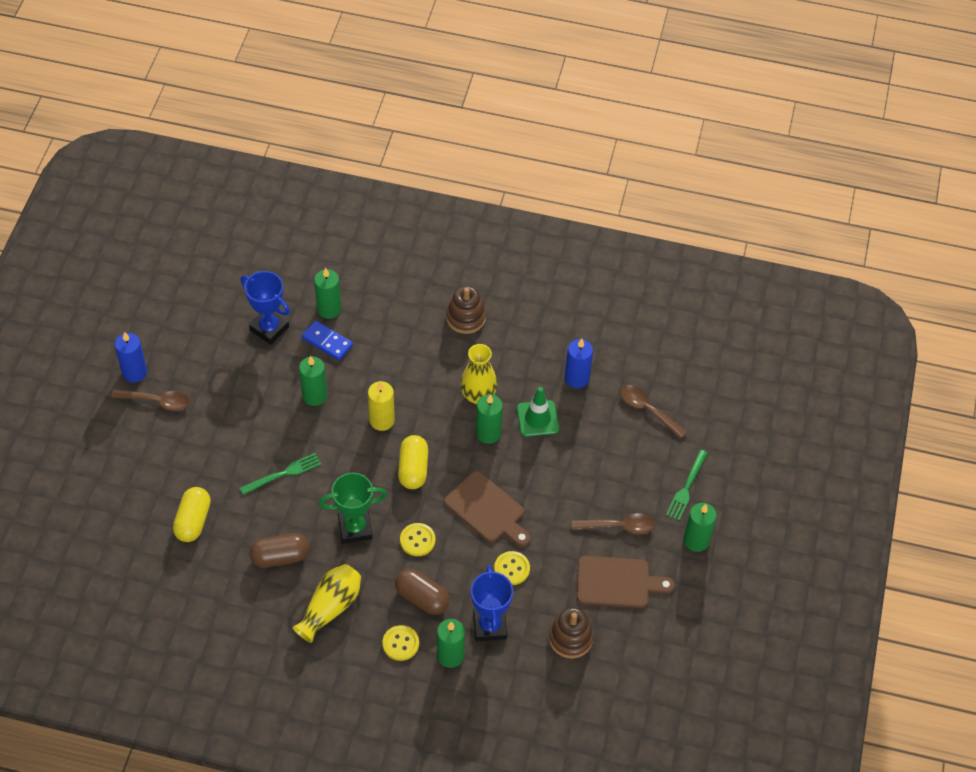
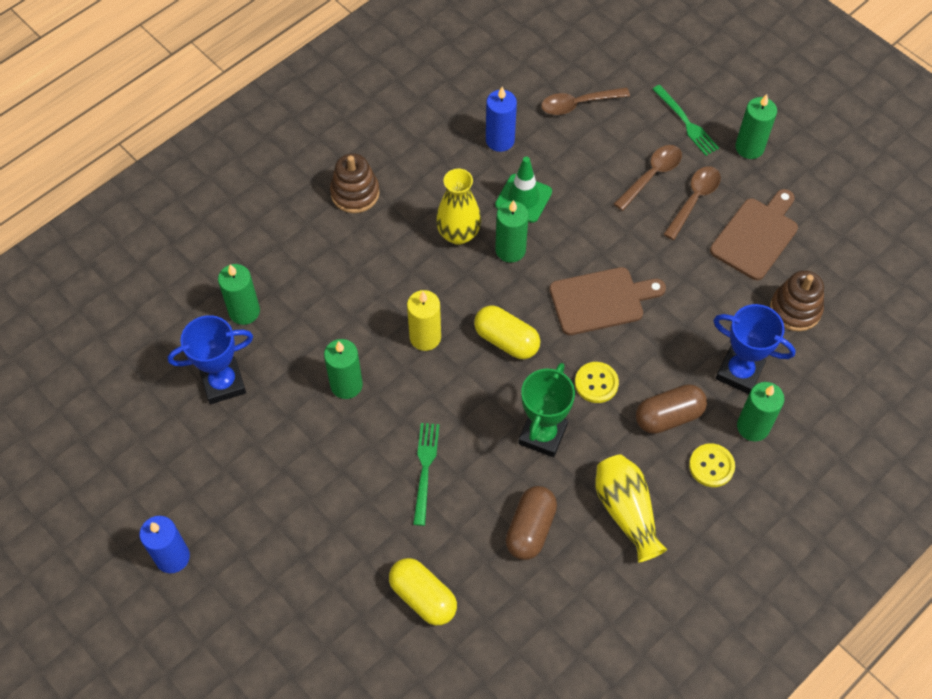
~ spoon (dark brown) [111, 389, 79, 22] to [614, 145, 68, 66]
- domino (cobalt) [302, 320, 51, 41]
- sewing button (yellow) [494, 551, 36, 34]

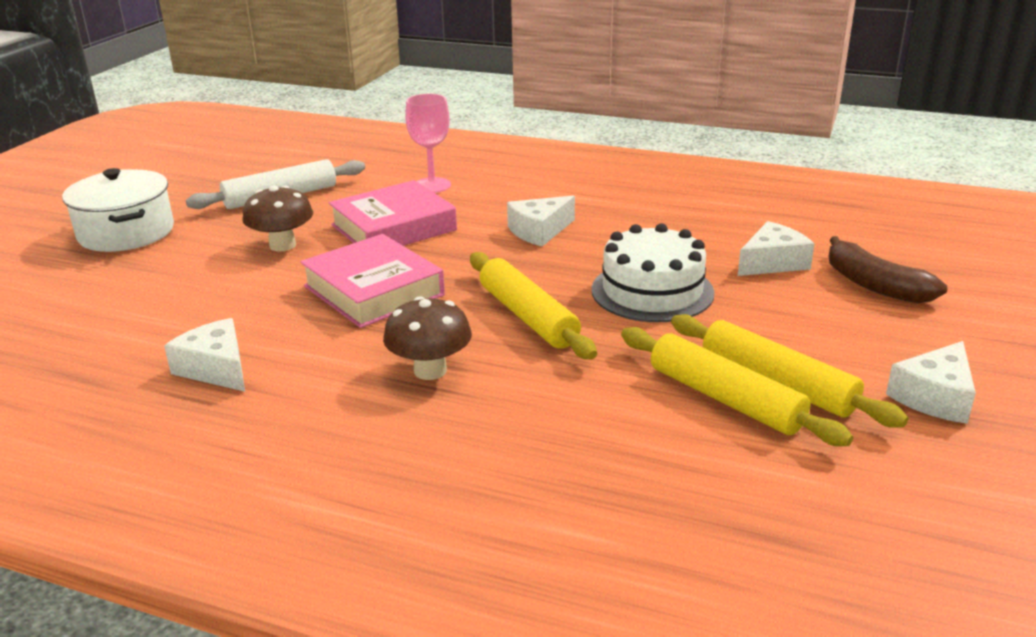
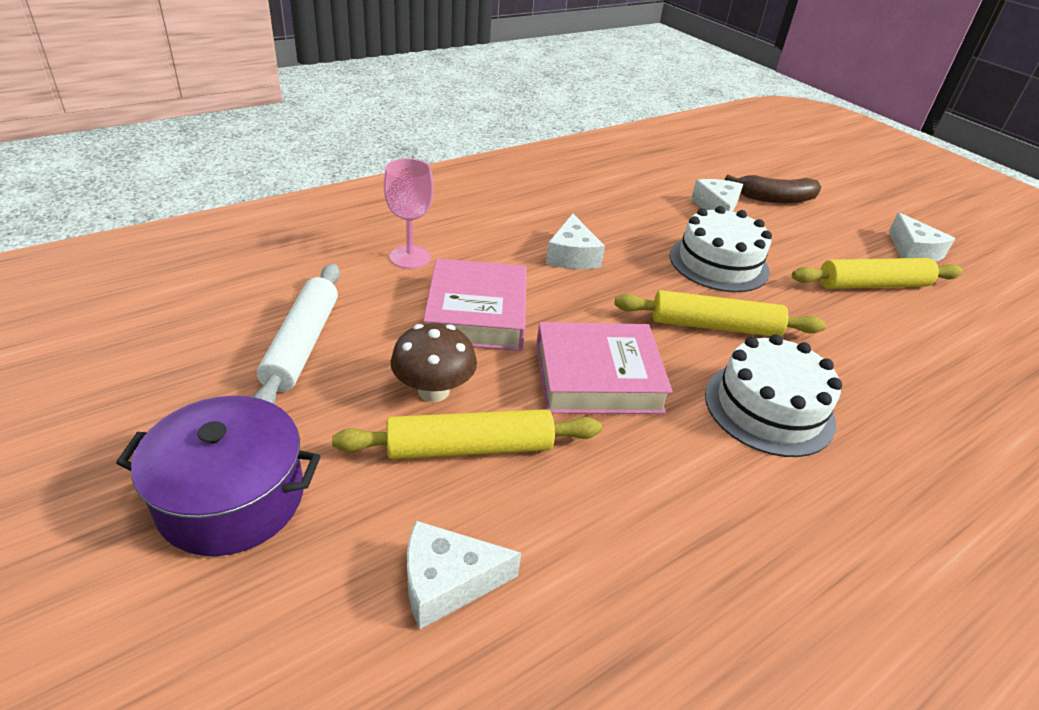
~ stockpot (snow-white) [62, 168, 112, 84] to stockpot (violet) [116, 396, 204, 160]
~ piece of cheese (snow-white) [164, 318, 81, 74] to [407, 521, 114, 108]
~ mushroom (dark brown) [383, 296, 89, 84] to cake (snow-white) [705, 334, 137, 123]
~ pastry roller (yellow) [621, 327, 232, 119] to [332, 409, 270, 50]

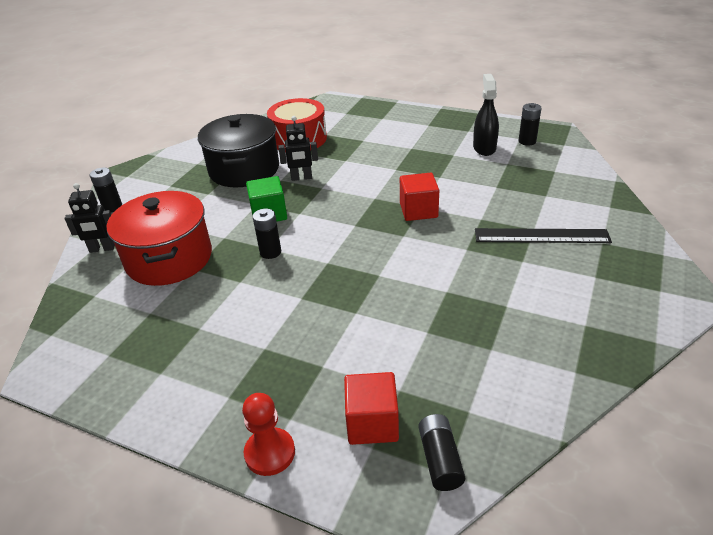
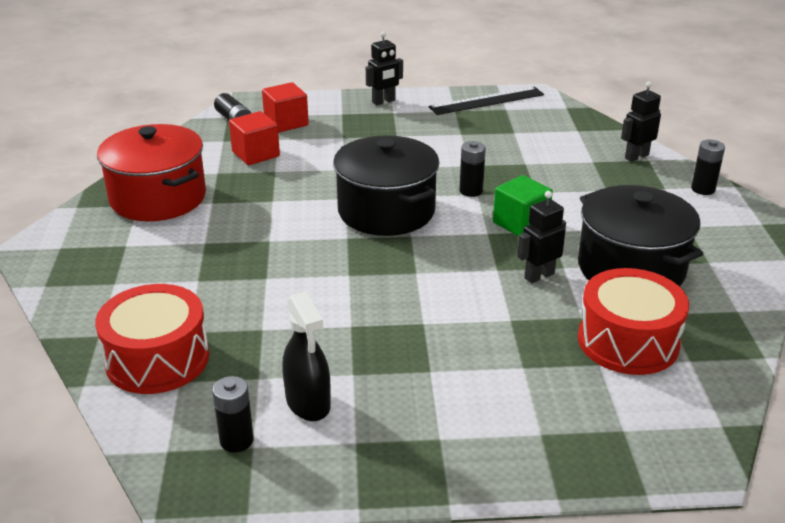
~ stockpot (red) [106, 191, 106, 95] to [97, 124, 109, 97]
- game pawn (red) [242, 393, 53, 83]
~ solid cube (red) [400, 173, 39, 48] to [229, 111, 51, 54]
~ straightedge (jet-black) [475, 228, 137, 15] to [429, 87, 115, 28]
+ drum (red) [95, 284, 114, 110]
+ stockpot (jet-black) [333, 135, 106, 101]
+ toy robot (jet-black) [366, 31, 37, 74]

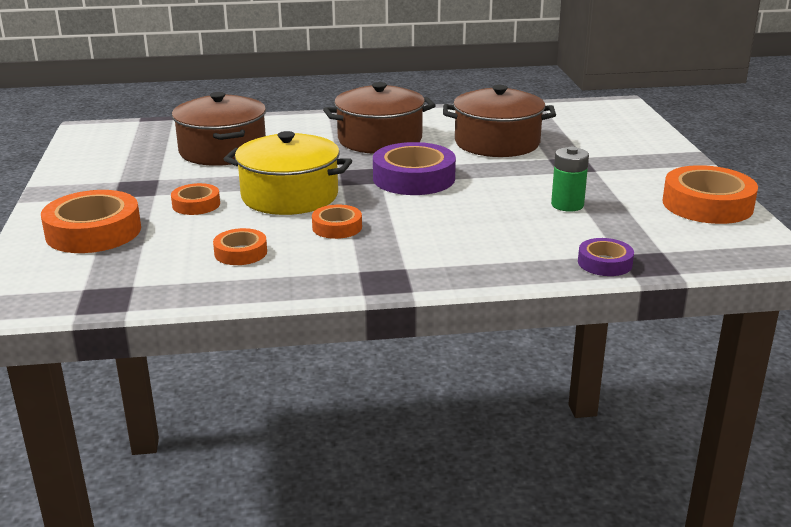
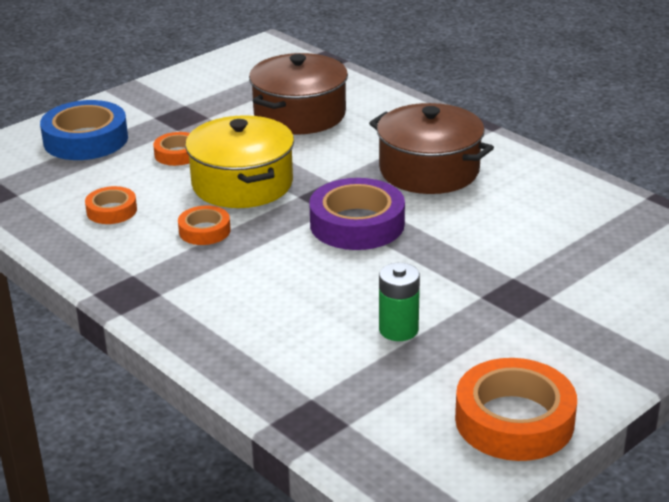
~ roll of tape (orange-coloured) [41, 190, 100, 63] to roll of tape (cobalt) [40, 100, 88, 60]
- stockpot (dark brown) [443, 85, 113, 72]
- roll of tape (violet) [578, 238, 56, 38]

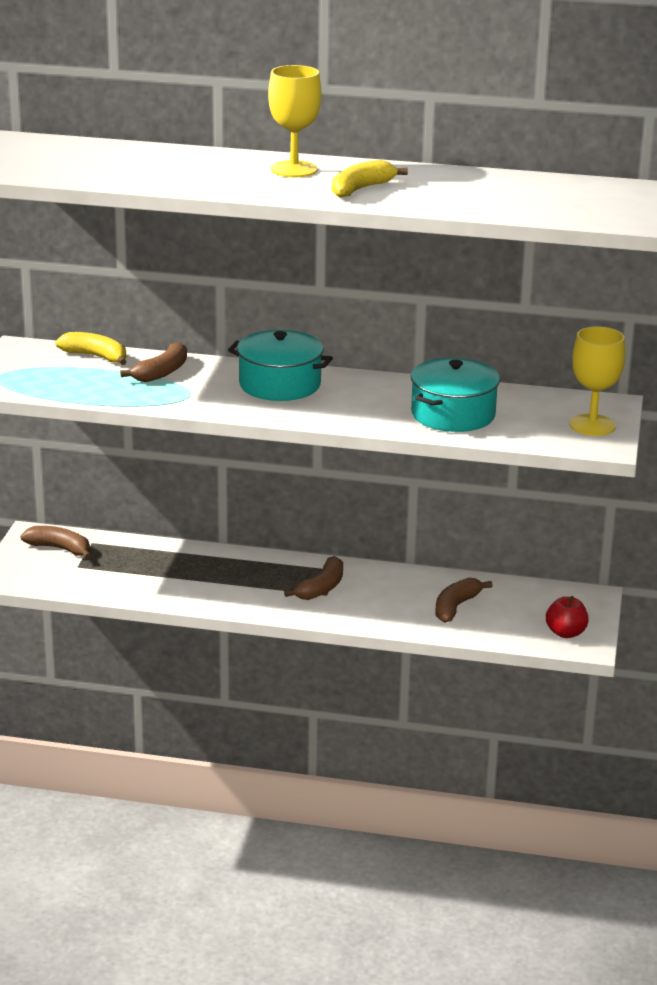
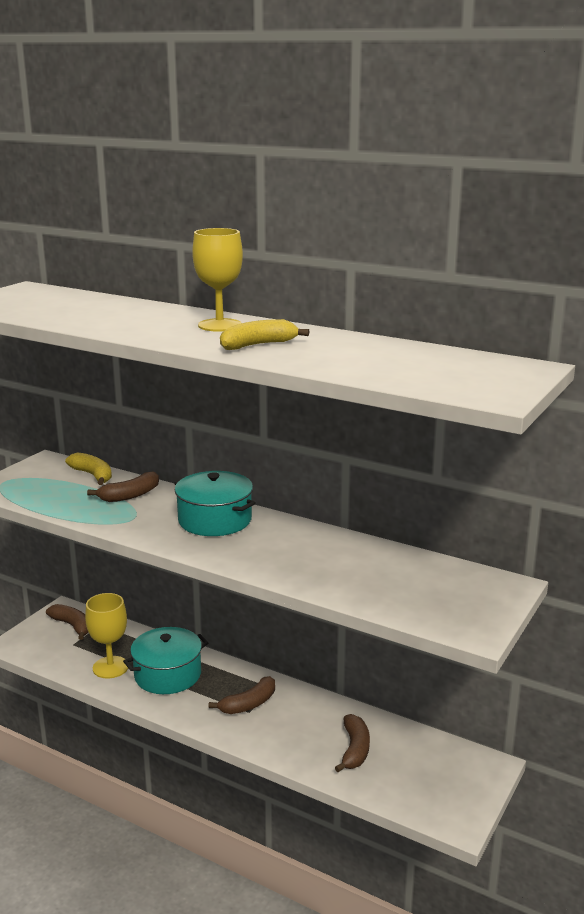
~ stockpot (teal) [411, 358, 89, 74] to [123, 627, 85, 67]
~ banana fruit (dark brown) [435, 578, 58, 45] = [335, 714, 35, 58] 135 degrees clockwise
- apple fruit (red) [546, 596, 42, 42]
~ wine glass (yellow) [570, 326, 55, 110] to [85, 593, 43, 85]

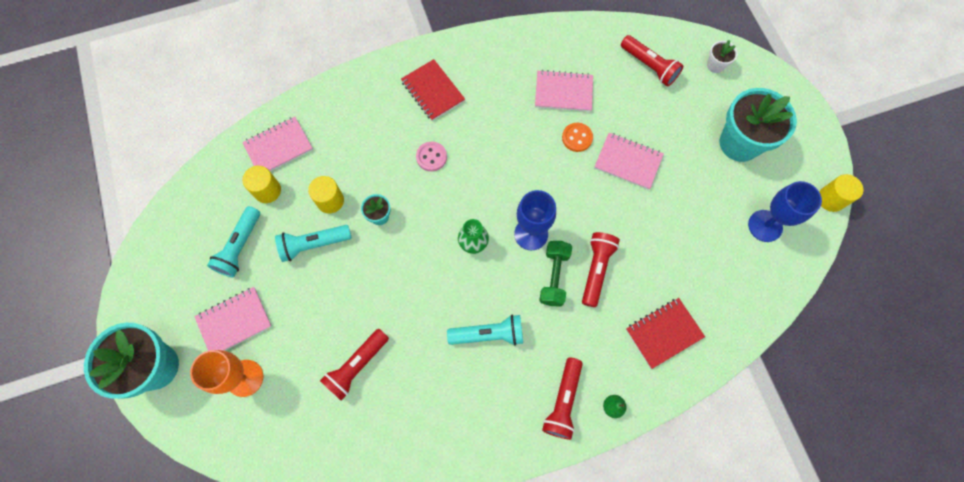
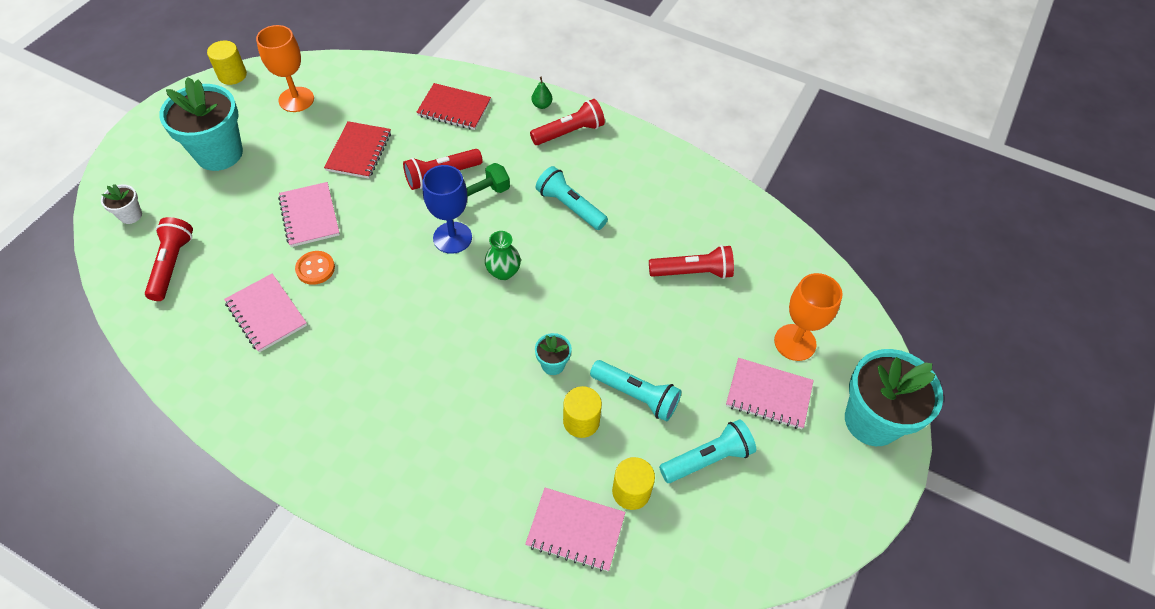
~ exercise book (red) [401, 59, 64, 62] to [324, 121, 67, 58]
- sewing button (rose-pink) [416, 142, 31, 29]
~ wine glass (cobalt) [748, 181, 74, 61] to wine glass (orange-coloured) [256, 25, 58, 87]

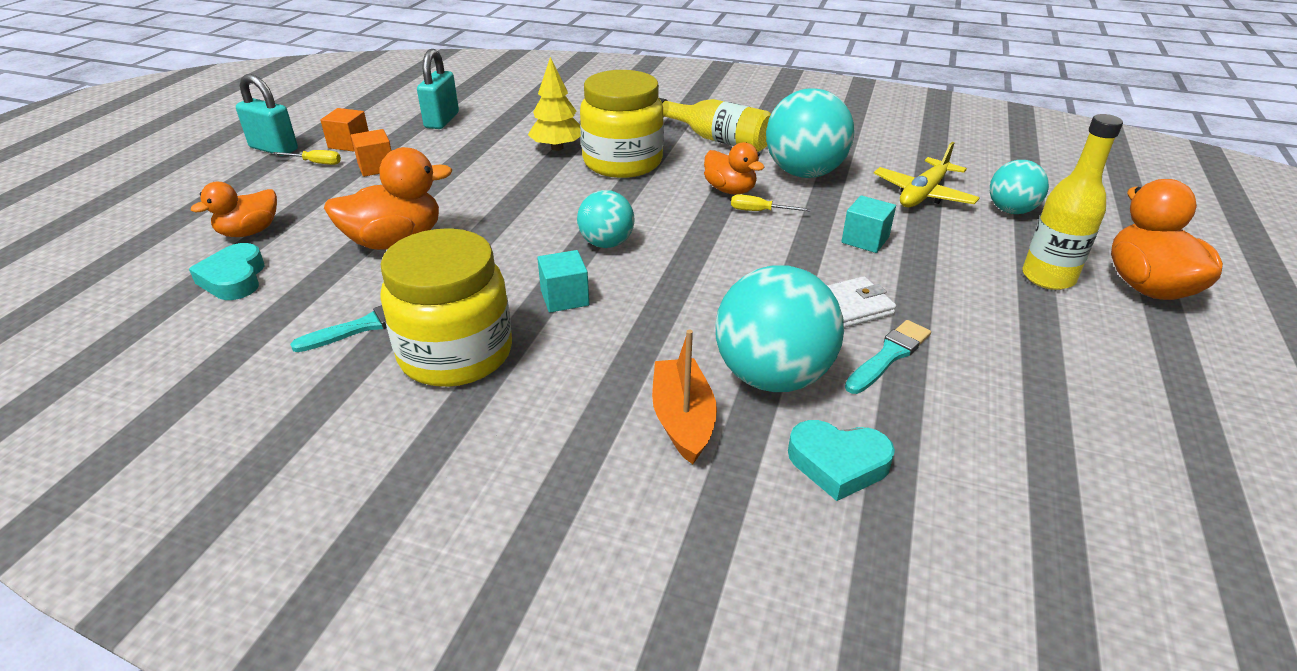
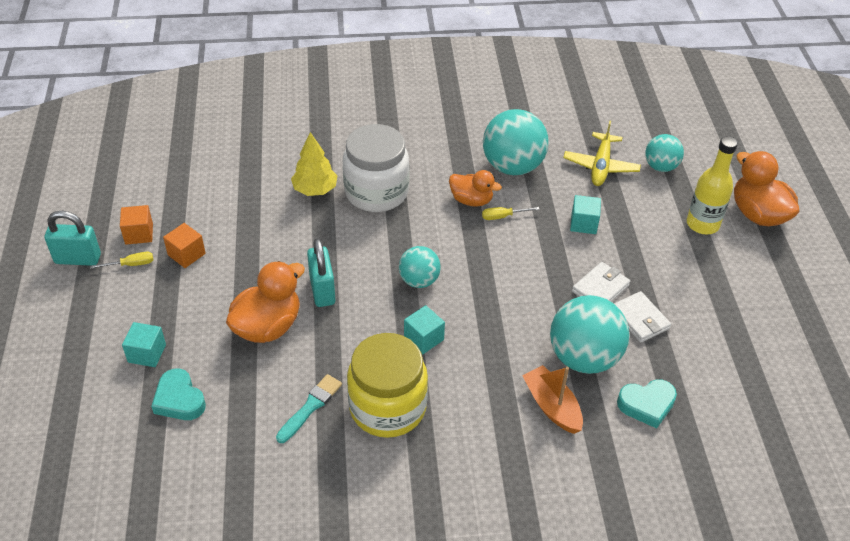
~ duck (orange-coloured) [191, 182, 86, 55] to solid cube (teal) [122, 322, 44, 45]
~ lock (teal) [417, 49, 42, 80] to [307, 238, 28, 69]
~ jar (yellow) [580, 70, 84, 108] to jar (snow-white) [343, 124, 66, 88]
- drink bottle (yellow) [659, 98, 112, 54]
~ brush (teal) [845, 320, 86, 74] to billfold (snow-white) [614, 291, 57, 52]

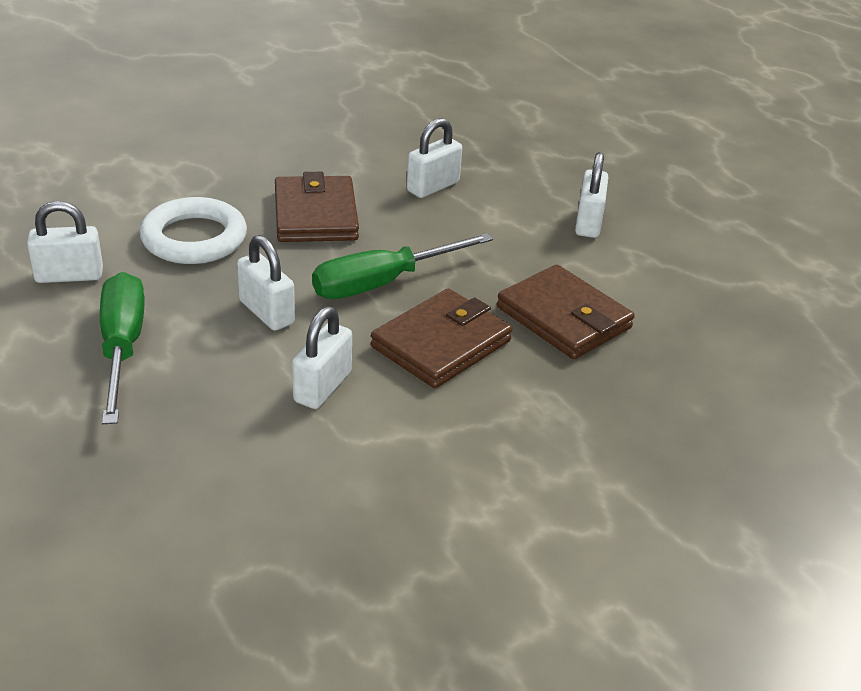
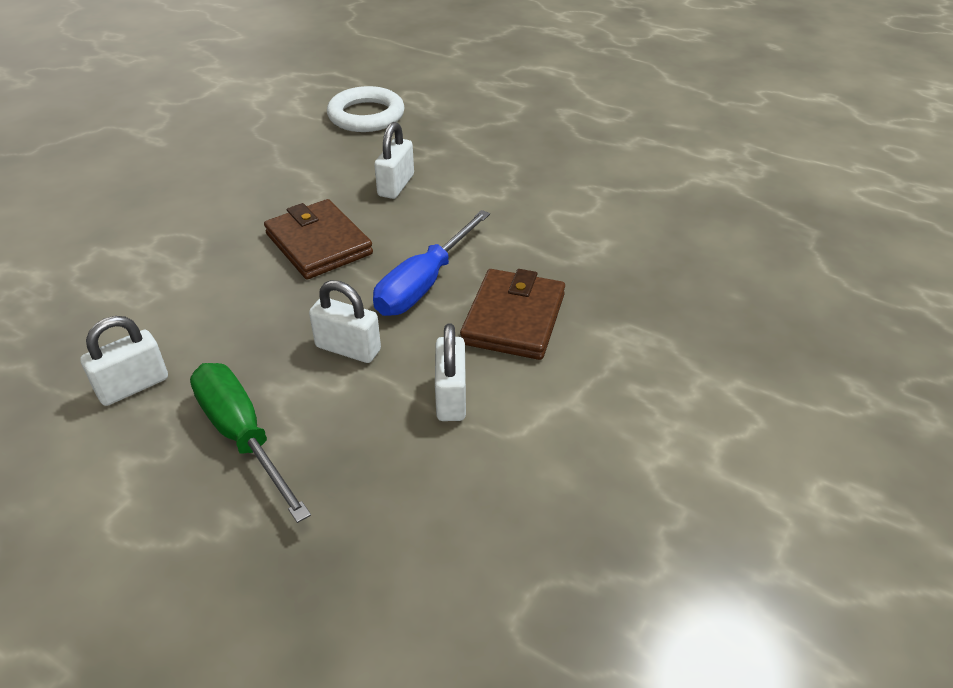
~ hoop (snow-white) [140, 197, 107, 67] to [327, 86, 78, 46]
~ screwdriver (emerald) [312, 233, 181, 66] to screwdriver (cobalt) [373, 210, 117, 106]
- billfold (dark brown) [497, 265, 138, 94]
- lock (snow-white) [575, 152, 33, 86]

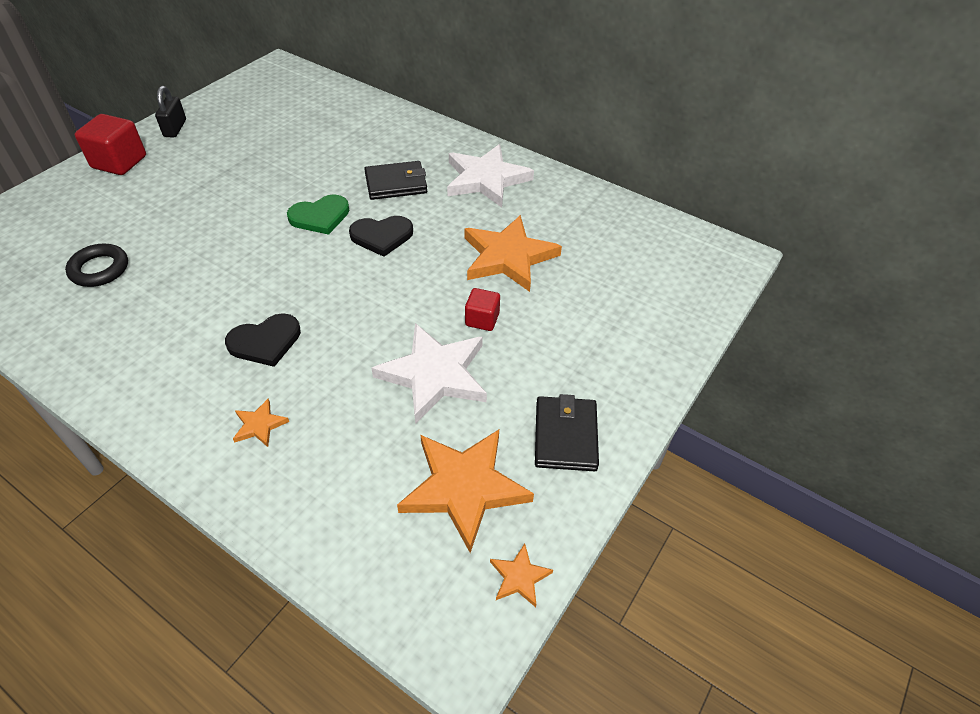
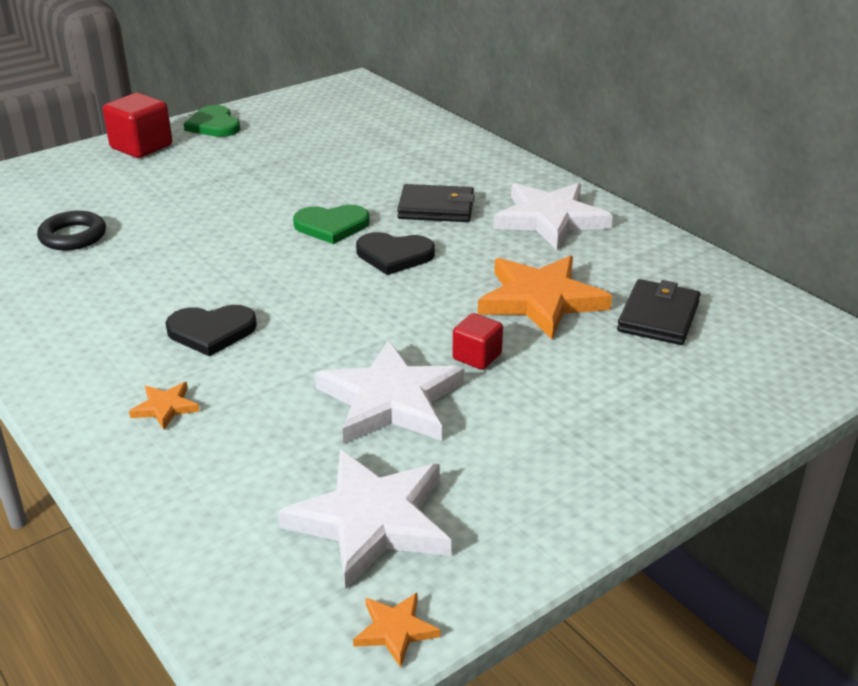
~ lock (jet-black) [155, 86, 31, 51] to heart (emerald) [184, 105, 56, 32]
~ star (orange-coloured) [397, 430, 137, 123] to star (snow-white) [277, 449, 174, 141]
~ billfold (jet-black) [535, 394, 64, 77] to [617, 279, 84, 66]

